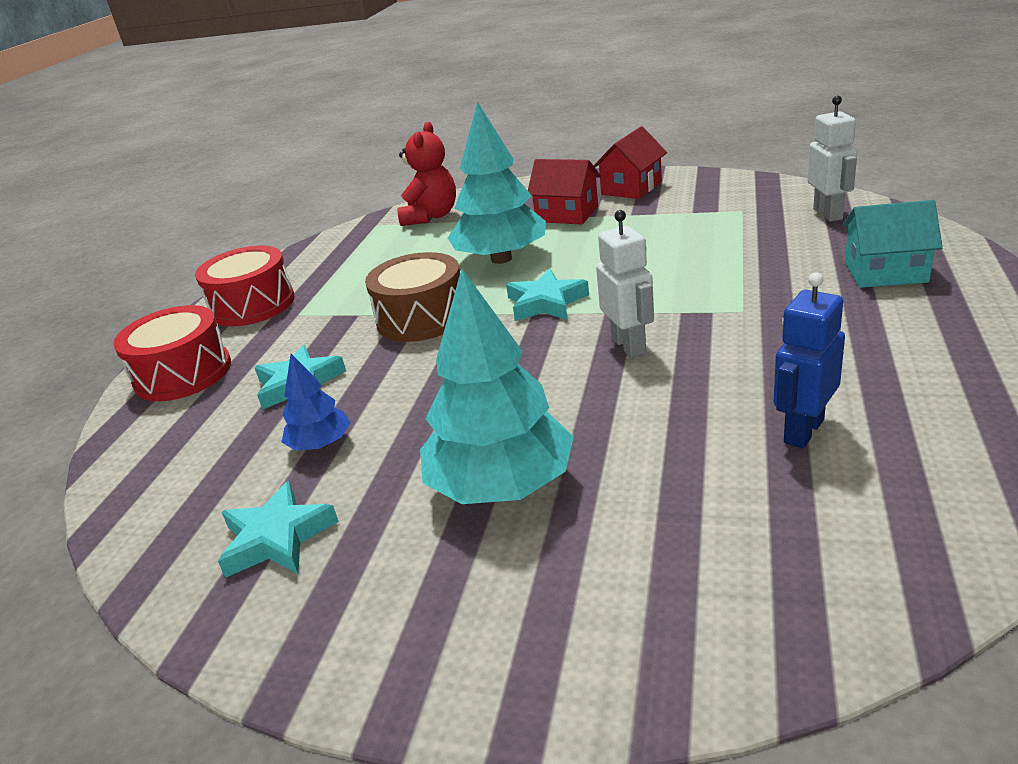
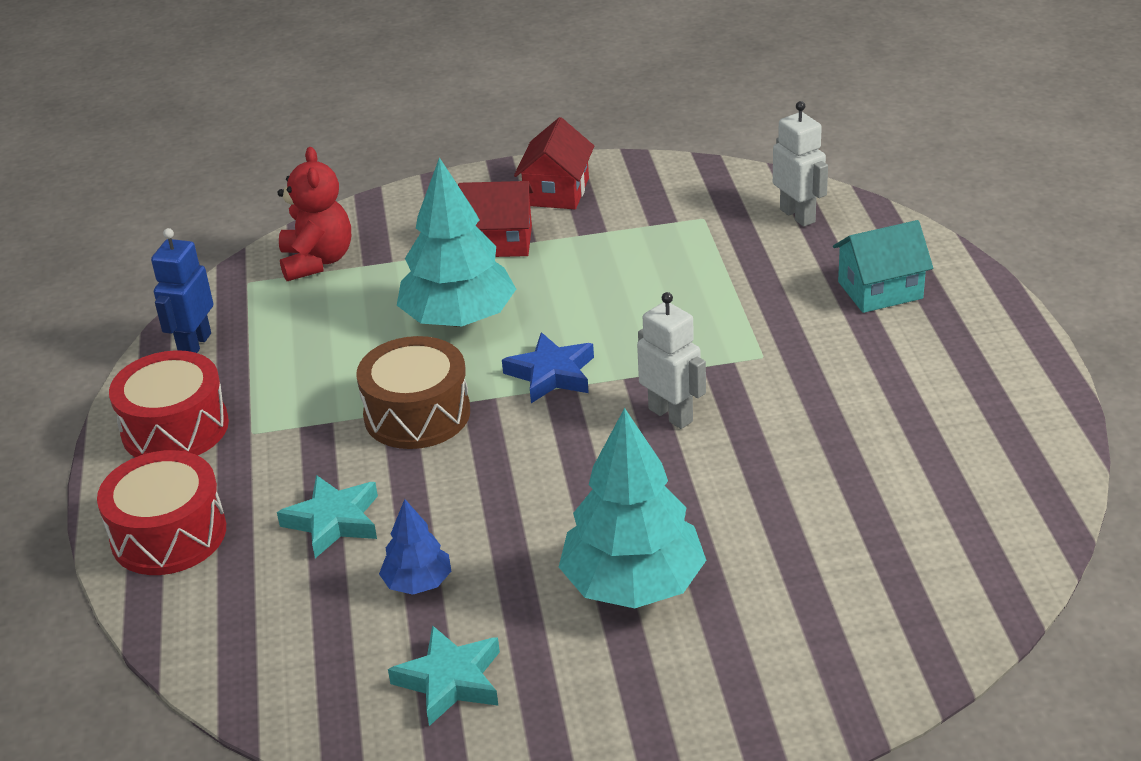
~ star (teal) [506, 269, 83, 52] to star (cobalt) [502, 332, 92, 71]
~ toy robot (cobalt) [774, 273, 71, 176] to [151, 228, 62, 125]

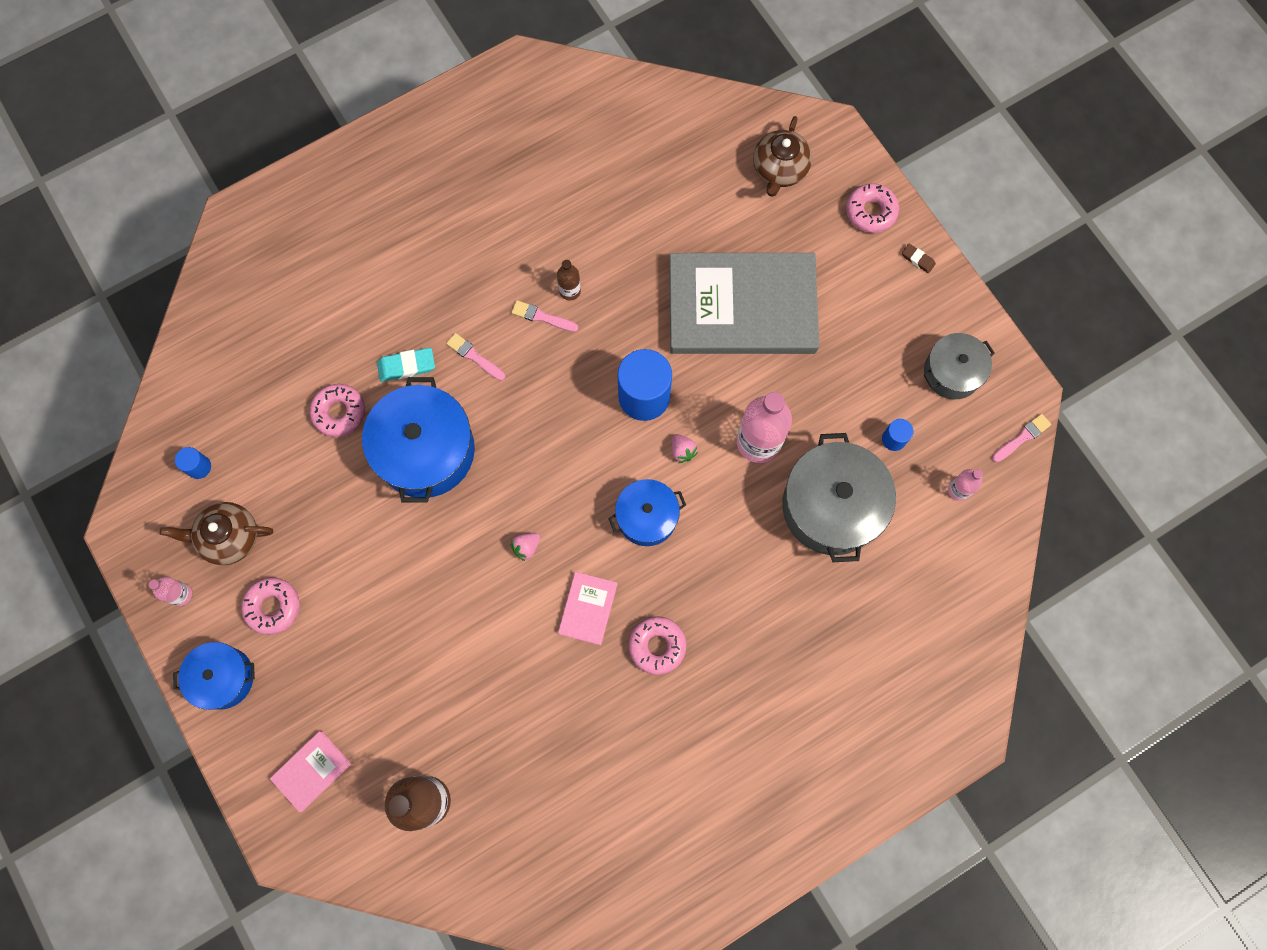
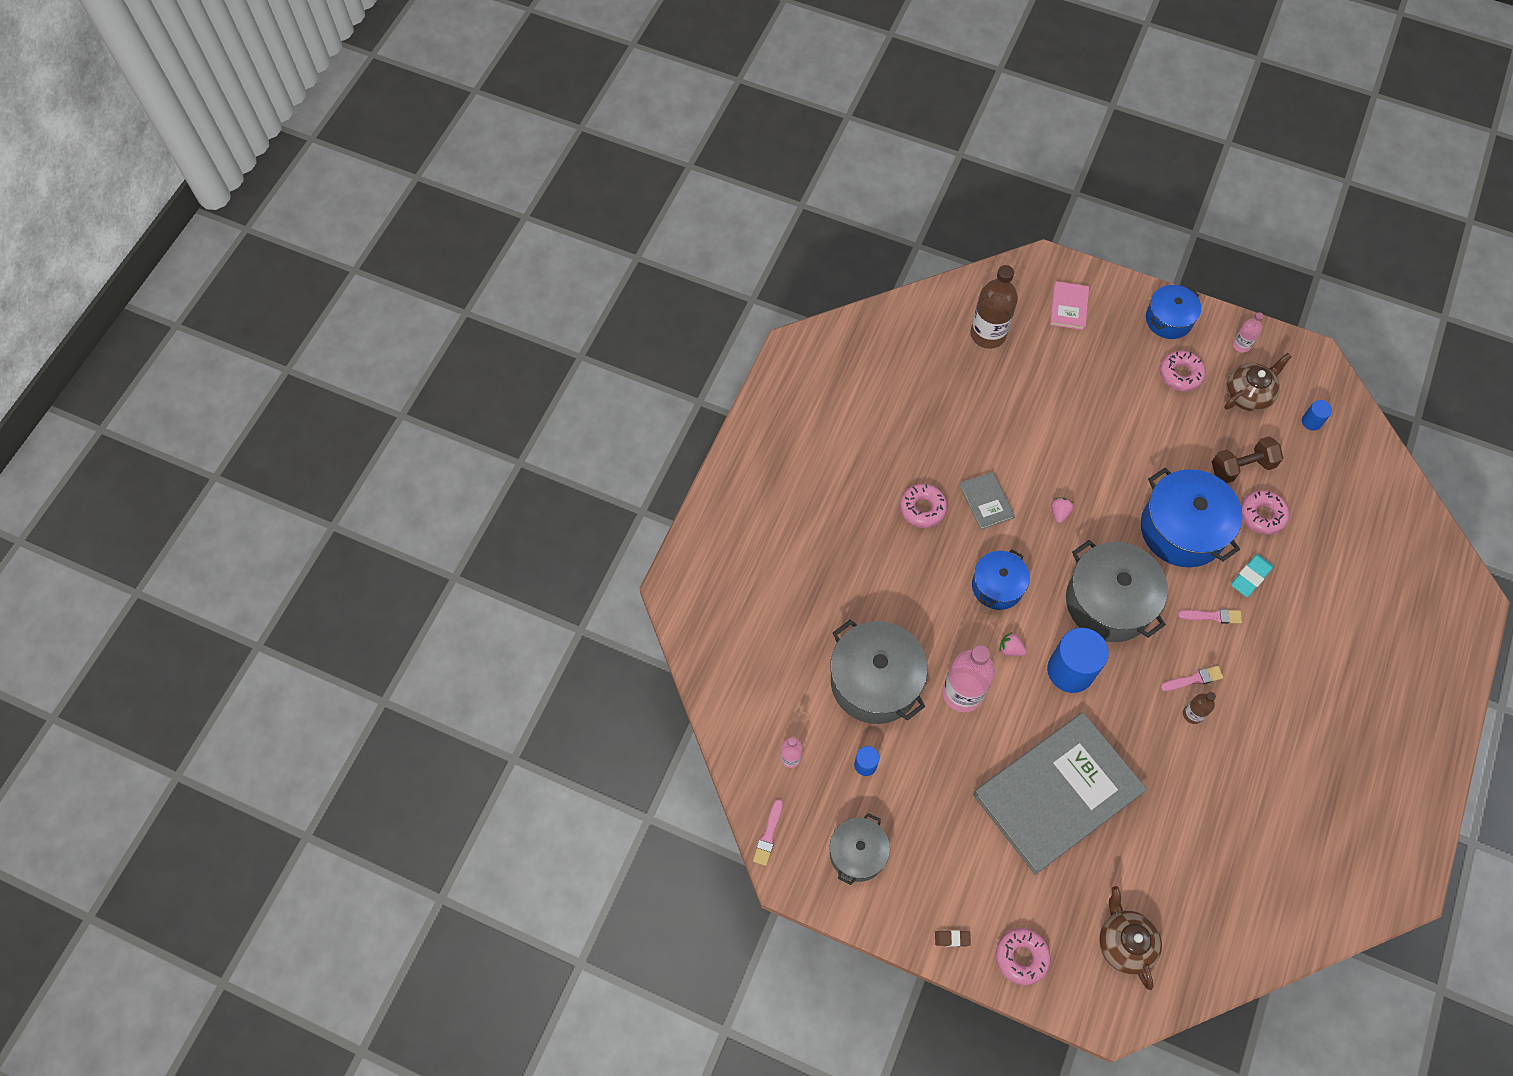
~ hardback (rose-pink) [558, 572, 59, 73] to hardback (gray) [959, 472, 56, 58]
+ stockpot (gray) [1066, 540, 102, 102]
+ dumbbell (dark brown) [1212, 436, 71, 47]

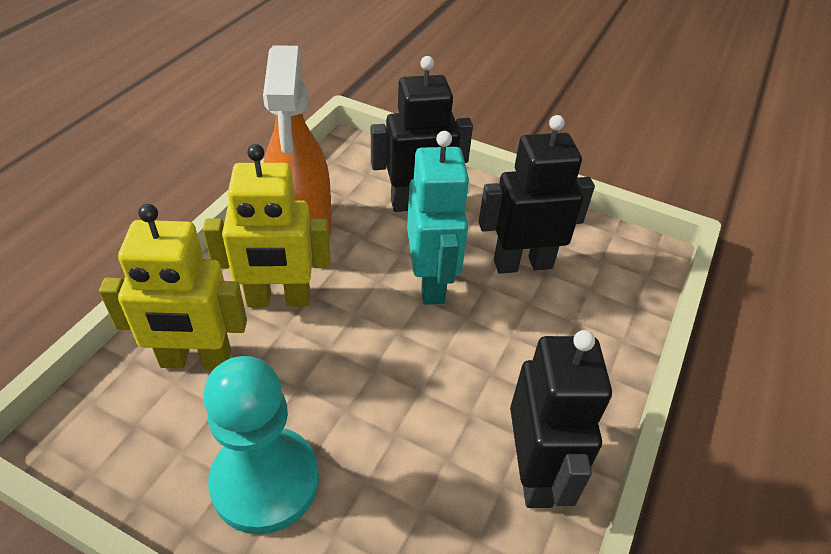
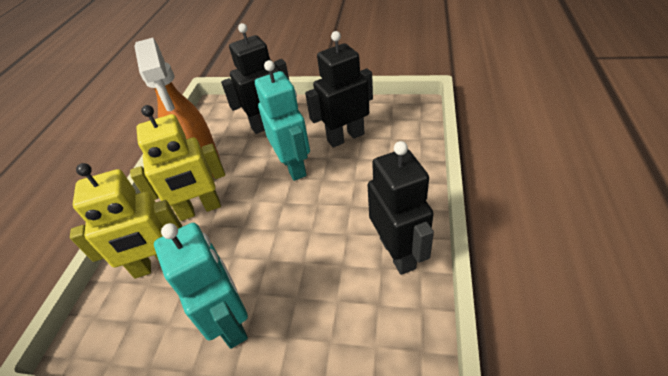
~ game pawn (teal) [203, 356, 116, 178] to toy robot (teal) [154, 223, 94, 126]

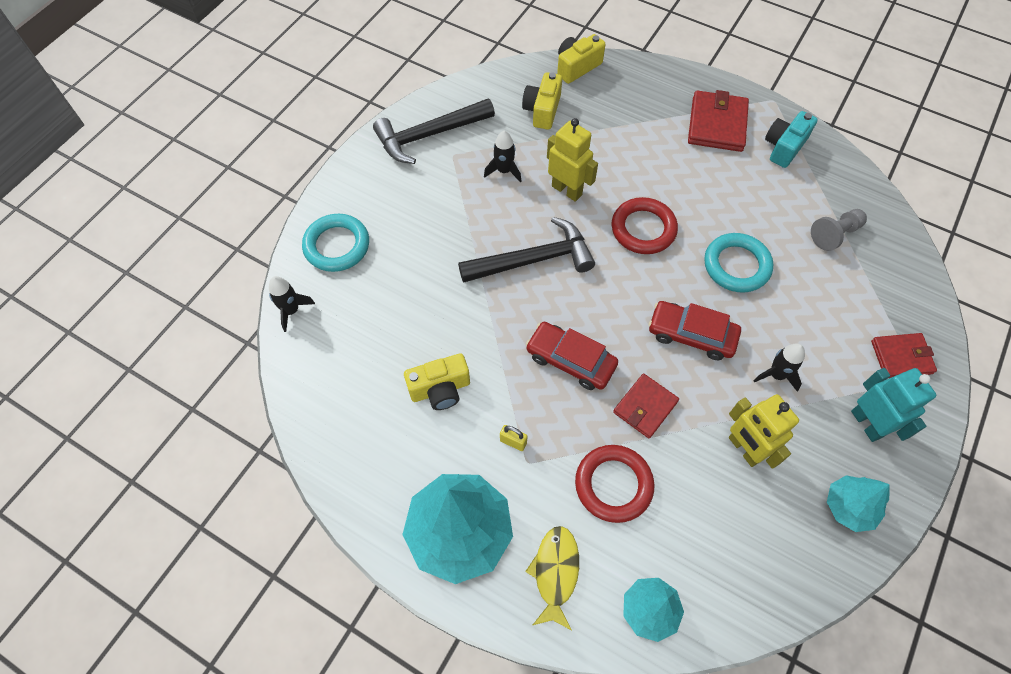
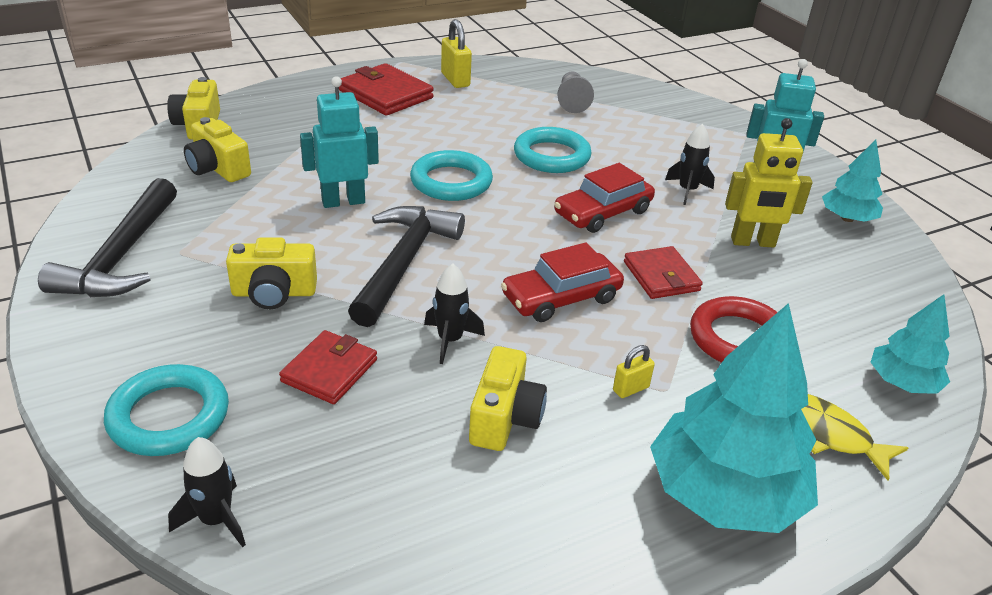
~ rocket (jet-black) [484, 131, 38, 52] to [424, 263, 61, 101]
~ toy robot (yellow) [547, 118, 51, 84] to toy robot (teal) [300, 76, 79, 132]
~ hoop (red) [612, 197, 66, 57] to hoop (teal) [410, 150, 83, 51]
~ camera (teal) [765, 111, 53, 57] to lock (yellow) [441, 19, 31, 69]
~ billfold (red) [871, 333, 66, 45] to [279, 330, 98, 74]
+ camera (yellow) [226, 237, 91, 72]

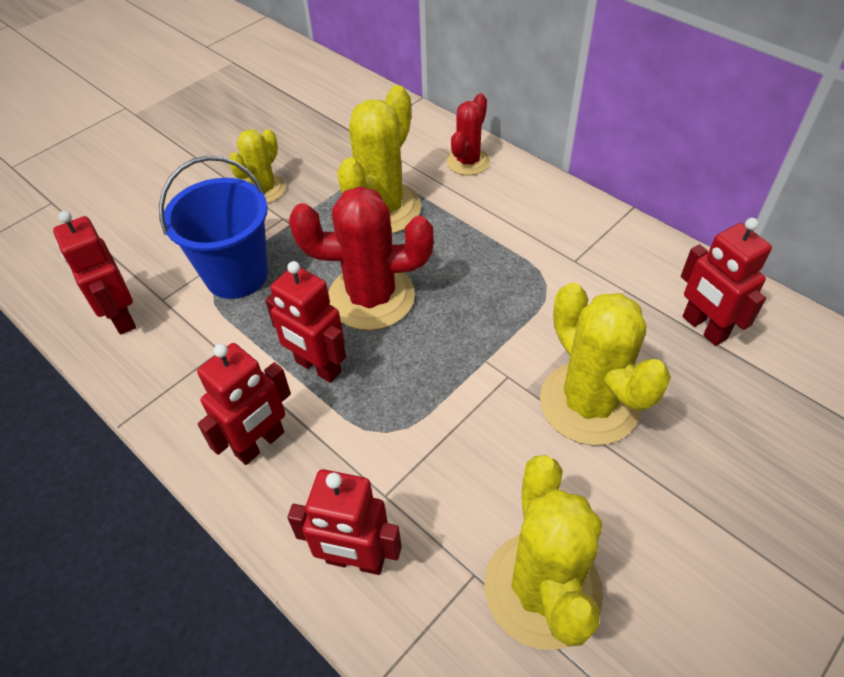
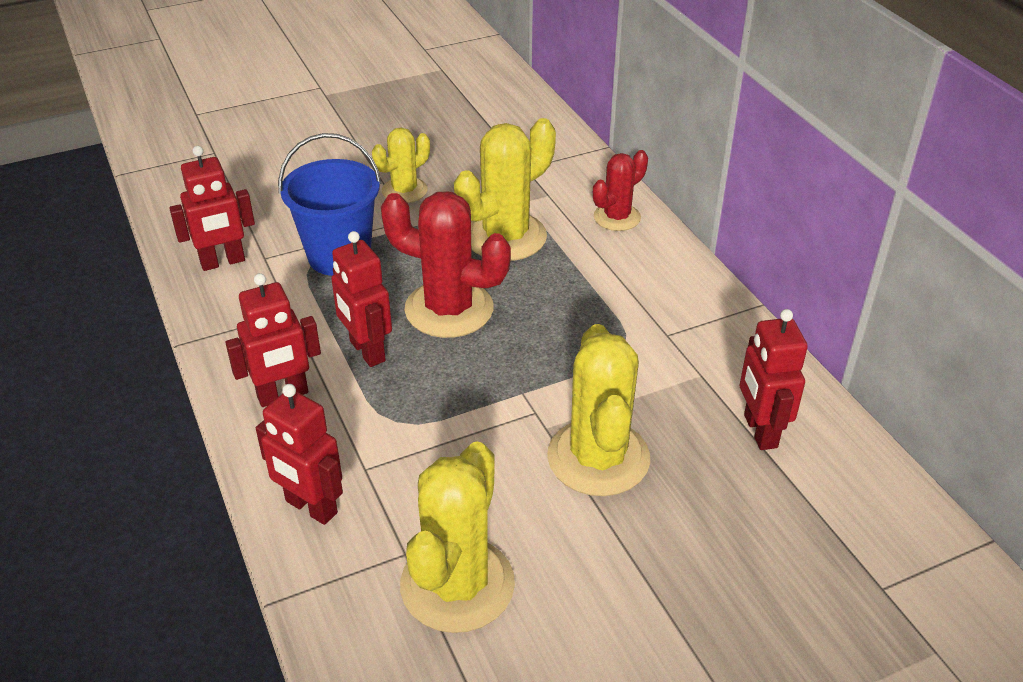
~ toy robot (red) [53, 211, 83, 124] = [169, 146, 86, 125] 105 degrees counterclockwise

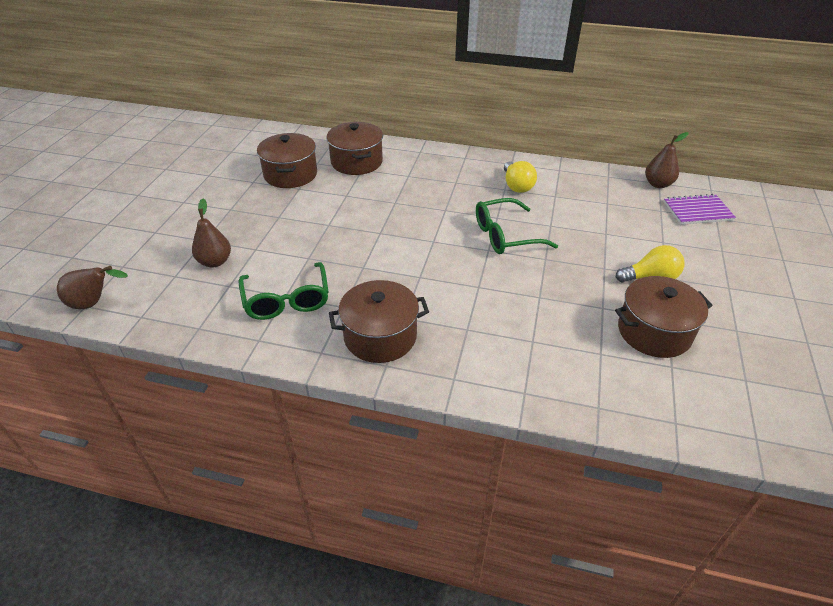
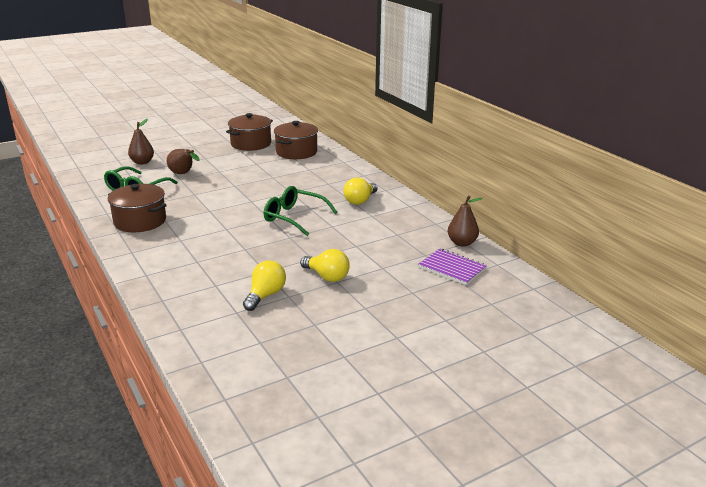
~ pear (dark brown) [57, 266, 71, 43] to [167, 149, 33, 25]
~ stockpot (dark brown) [615, 276, 98, 82] to lightbulb (yellow) [243, 260, 43, 51]

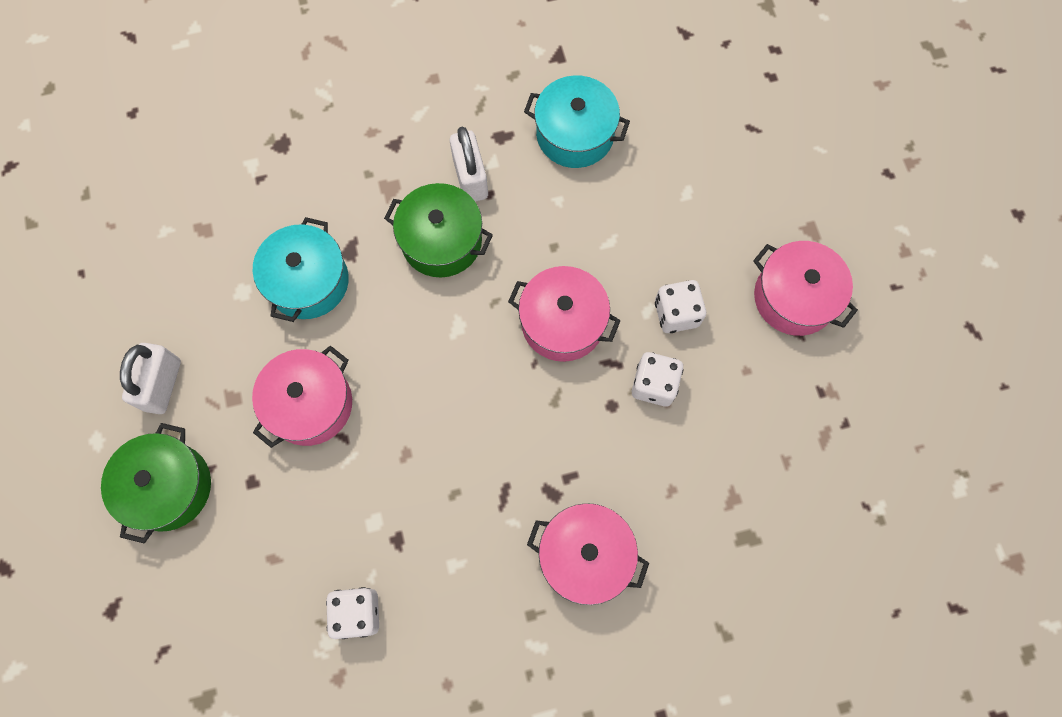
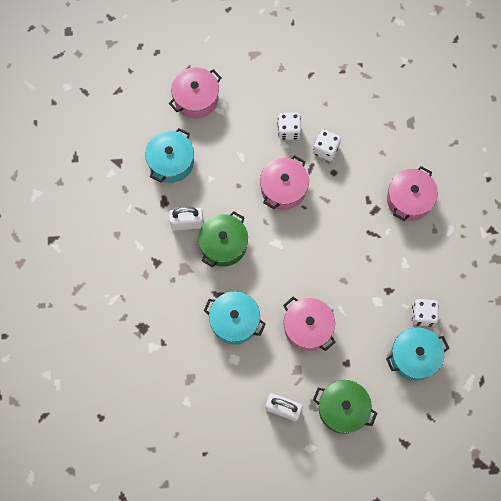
~ stockpot (rose-pink) [753, 241, 105, 95] to [169, 67, 52, 51]
+ stockpot (teal) [386, 327, 63, 54]

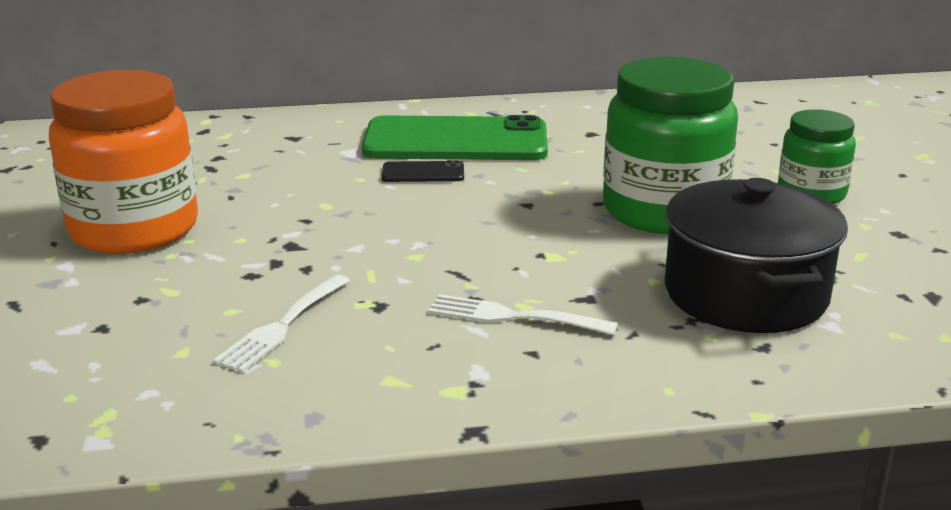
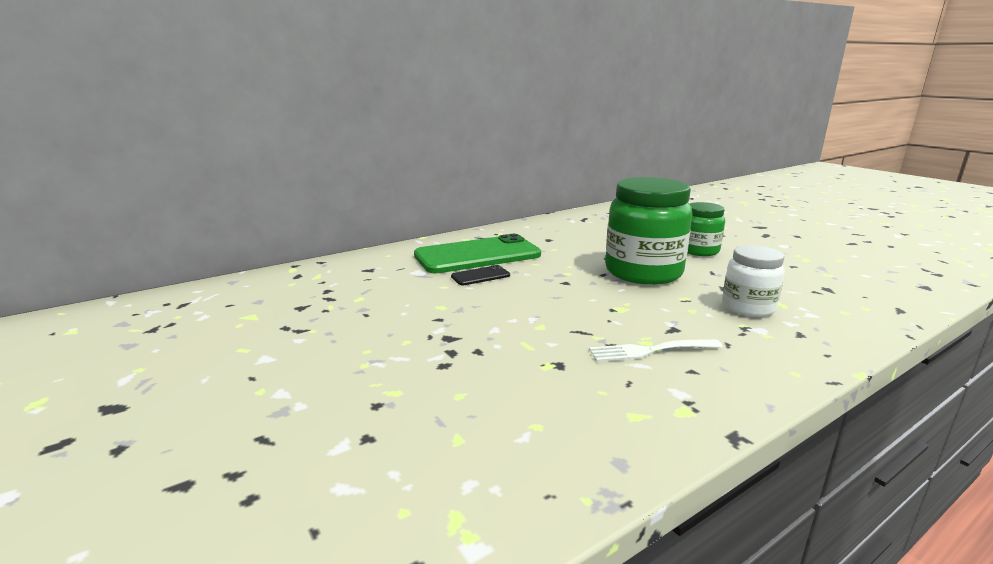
- jar (orange-coloured) [49, 70, 149, 184]
- table fork (snow-white) [213, 275, 137, 98]
~ stockpot (jet-black) [665, 178, 183, 155] to jar (snow-white) [722, 245, 63, 72]

